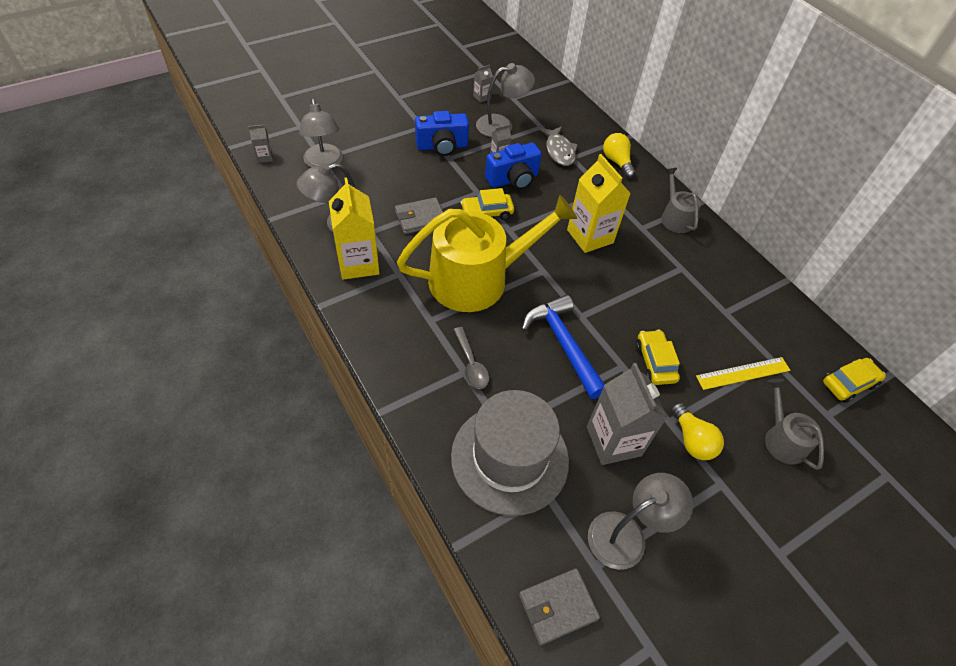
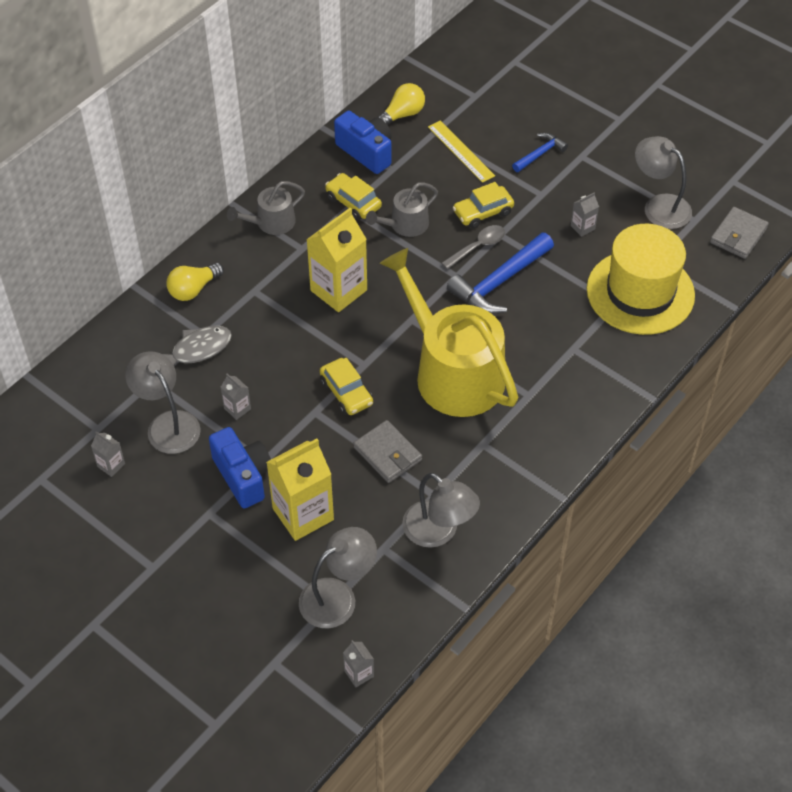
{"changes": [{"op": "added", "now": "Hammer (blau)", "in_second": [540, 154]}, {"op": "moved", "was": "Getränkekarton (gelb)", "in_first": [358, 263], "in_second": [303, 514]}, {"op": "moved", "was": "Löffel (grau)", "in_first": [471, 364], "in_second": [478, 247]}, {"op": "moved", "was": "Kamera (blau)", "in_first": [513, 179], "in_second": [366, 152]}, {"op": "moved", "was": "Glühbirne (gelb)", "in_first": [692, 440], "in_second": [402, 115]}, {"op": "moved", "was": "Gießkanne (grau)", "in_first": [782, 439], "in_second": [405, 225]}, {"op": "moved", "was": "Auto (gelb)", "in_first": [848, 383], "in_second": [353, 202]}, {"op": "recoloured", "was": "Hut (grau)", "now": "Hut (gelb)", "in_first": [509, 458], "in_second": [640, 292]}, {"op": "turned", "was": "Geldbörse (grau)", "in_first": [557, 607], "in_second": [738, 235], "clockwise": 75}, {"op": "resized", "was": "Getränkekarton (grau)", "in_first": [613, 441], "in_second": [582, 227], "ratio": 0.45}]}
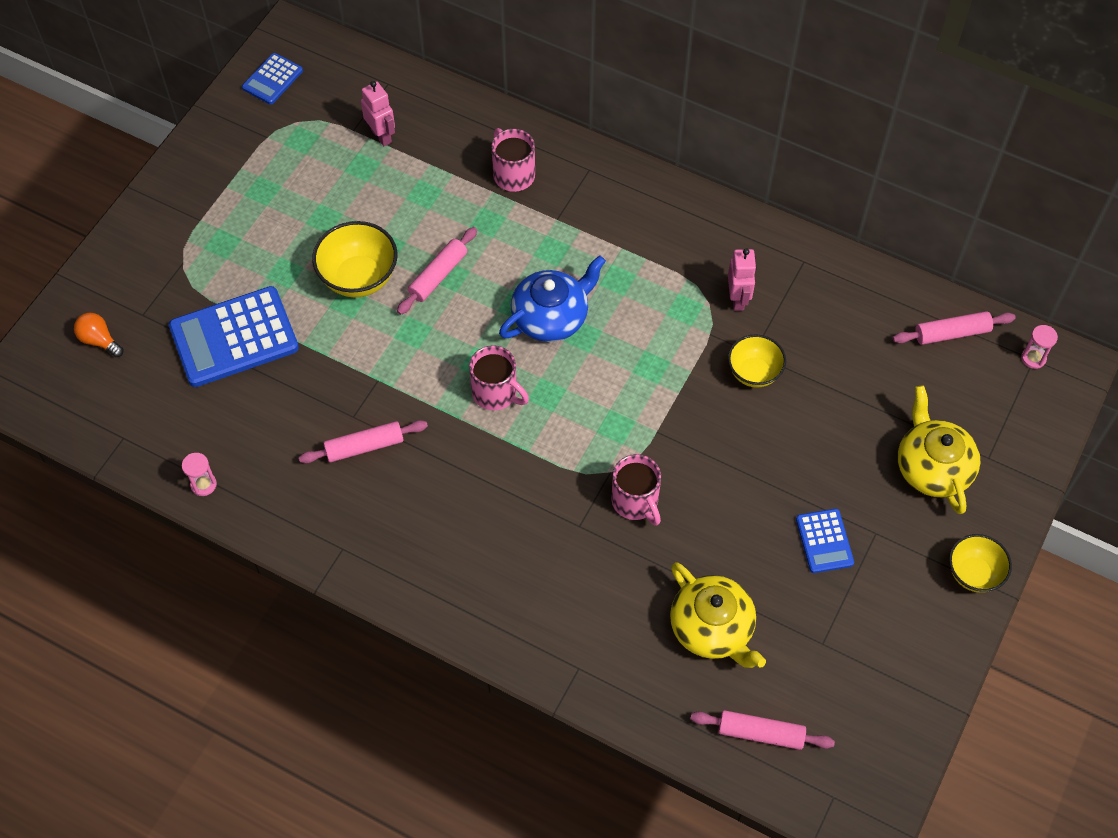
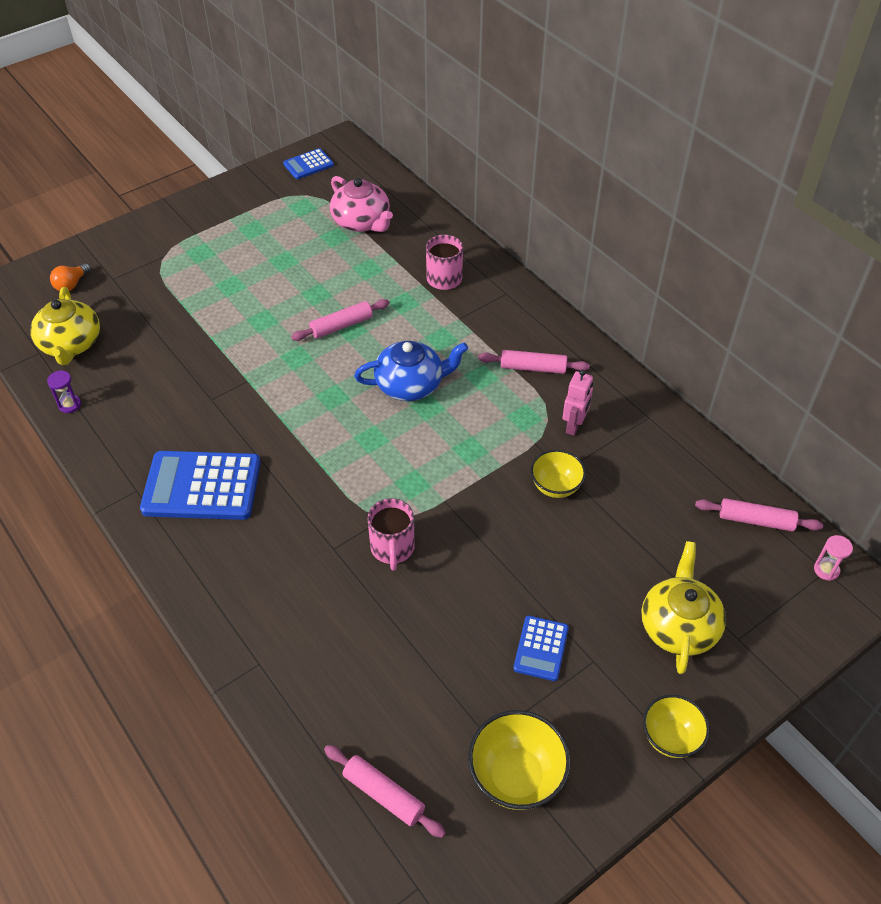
{"changes": [{"op": "removed", "was": "Tasse (rosa)", "in_first": [496, 393]}, {"op": "moved", "was": "Taschenrechner (blau)", "in_first": [234, 338], "in_second": [202, 486]}, {"op": "moved", "was": "Nudelholz (rosa)", "in_first": [364, 446], "in_second": [533, 368]}, {"op": "moved", "was": "Schüssel (gelb)", "in_first": [359, 278], "in_second": [516, 776]}, {"op": "moved", "was": "Teekanne (gelb)", "in_first": [712, 628], "in_second": [71, 344]}, {"op": "replaced", "was": "Roboter (rosa)", "now": "Teekanne (rosa)", "in_first": [381, 136], "in_second": [361, 222]}, {"op": "recoloured", "was": "Sanduhr (rosa)", "now": "Sanduhr (lila)", "in_first": [203, 484], "in_second": [70, 405]}, {"op": "turned", "was": "Glühbirne (orange)", "in_first": [99, 340], "in_second": [71, 284], "clockwise": -120}]}
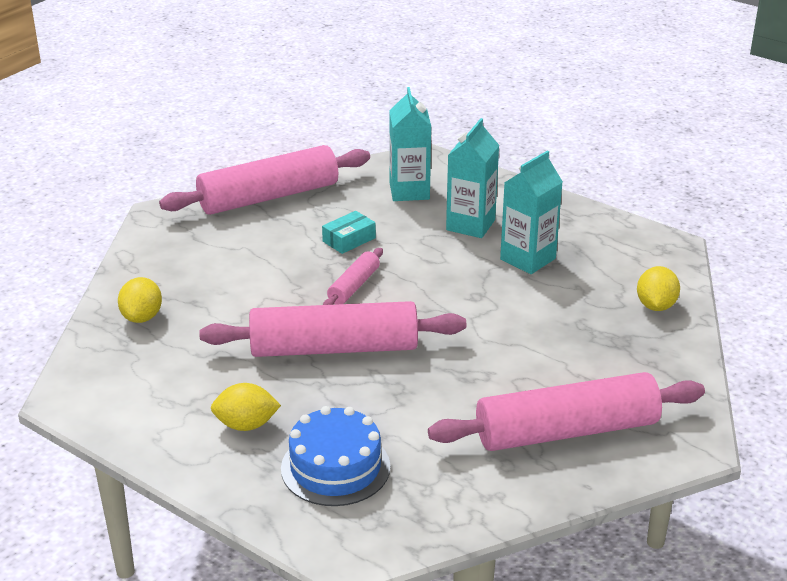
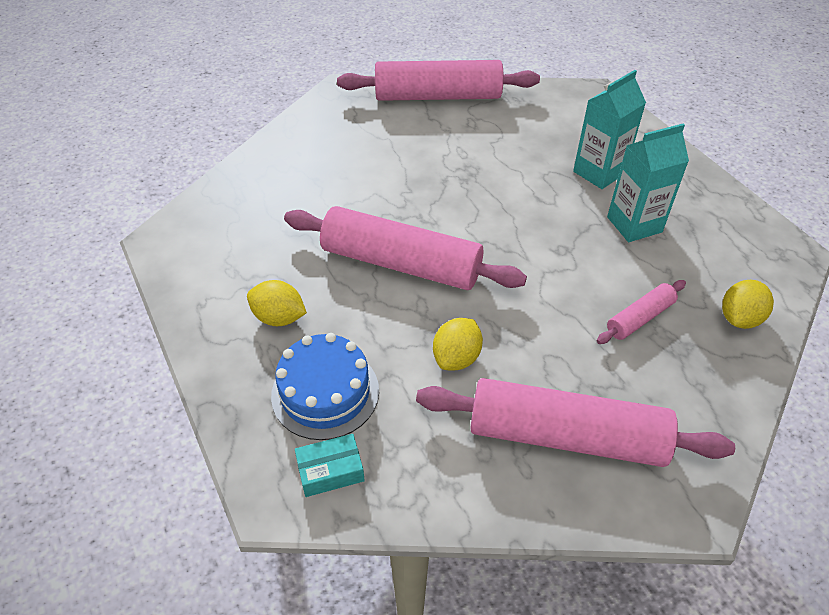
{"changes": [{"op": "removed", "was": "Getränkekarton (türkis)", "in_first": [409, 191]}, {"op": "moved", "was": "Zitrone (gelb)", "in_first": [142, 317], "in_second": [456, 358]}, {"op": "moved", "was": "Schachtel (türkis)", "in_first": [349, 240], "in_second": [330, 471]}, {"op": "moved", "was": "Nudelholz (rosa)", "in_first": [353, 286], "in_second": [639, 318]}]}
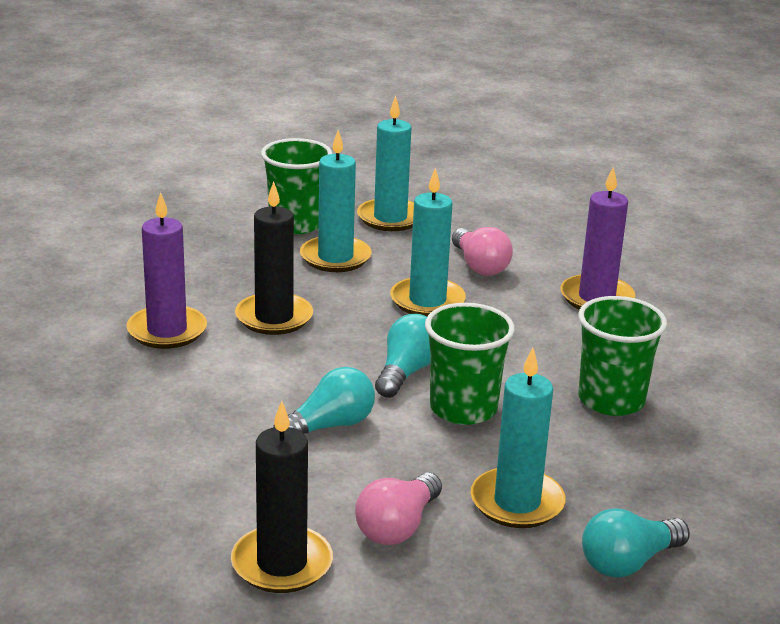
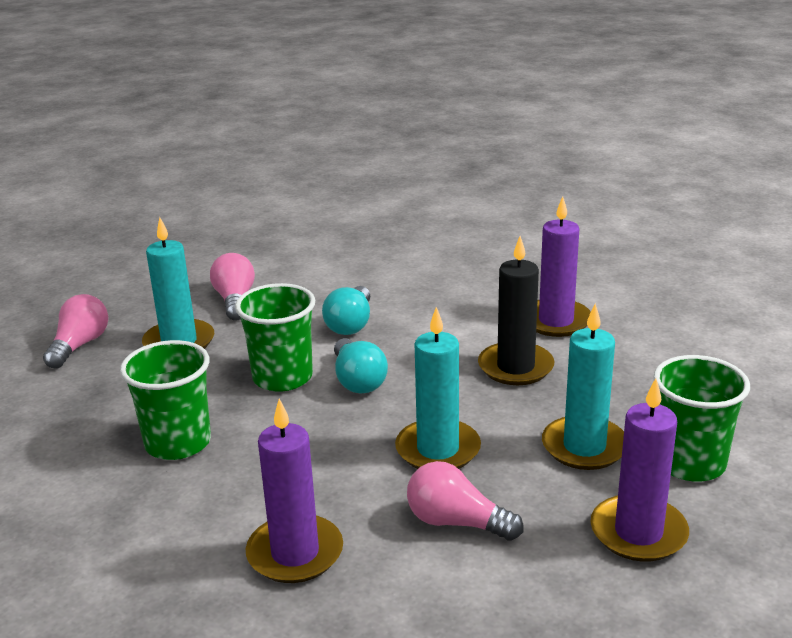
{"changes": [{"op": "removed", "was": "Kerze (schwarz)", "in_first": [282, 564]}, {"op": "recoloured", "was": "Kerze (türkis)", "now": "Kerze (lila)", "in_first": [390, 218], "in_second": [638, 532]}, {"op": "recoloured", "was": "Glühbirne (türkis)", "now": "Glühbirne (rosa)", "in_first": [628, 562], "in_second": [79, 345]}]}
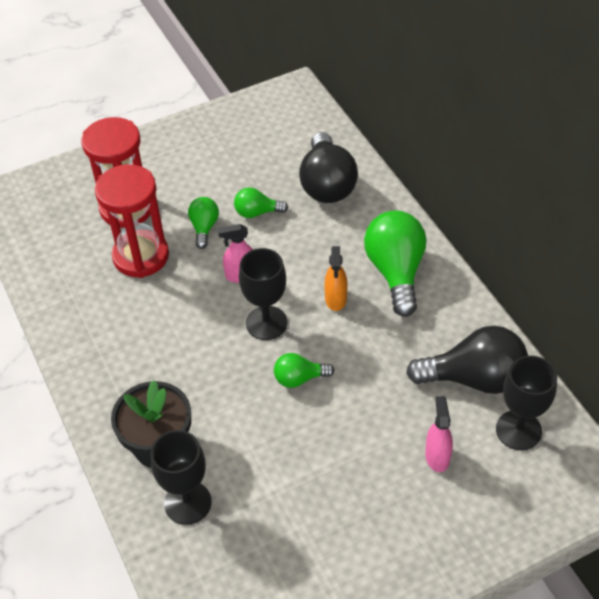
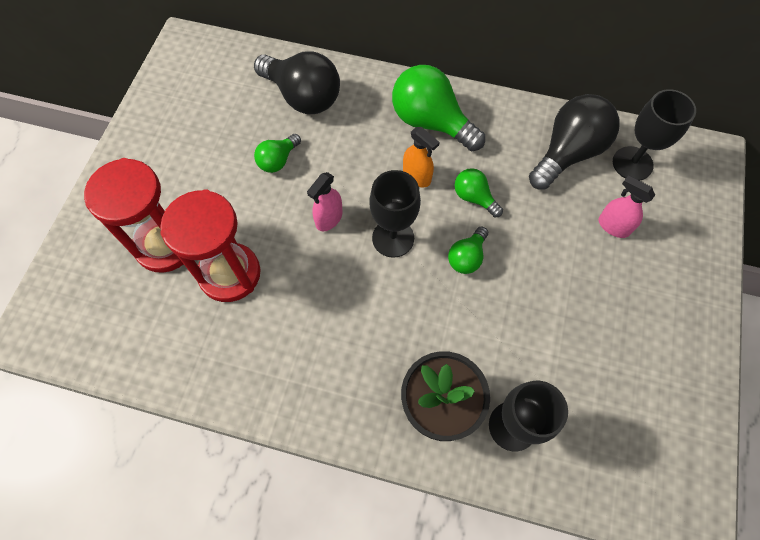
{"changes": [{"op": "moved", "was": "Glühbirne (grün)", "in_first": [204, 228], "in_second": [474, 198]}]}
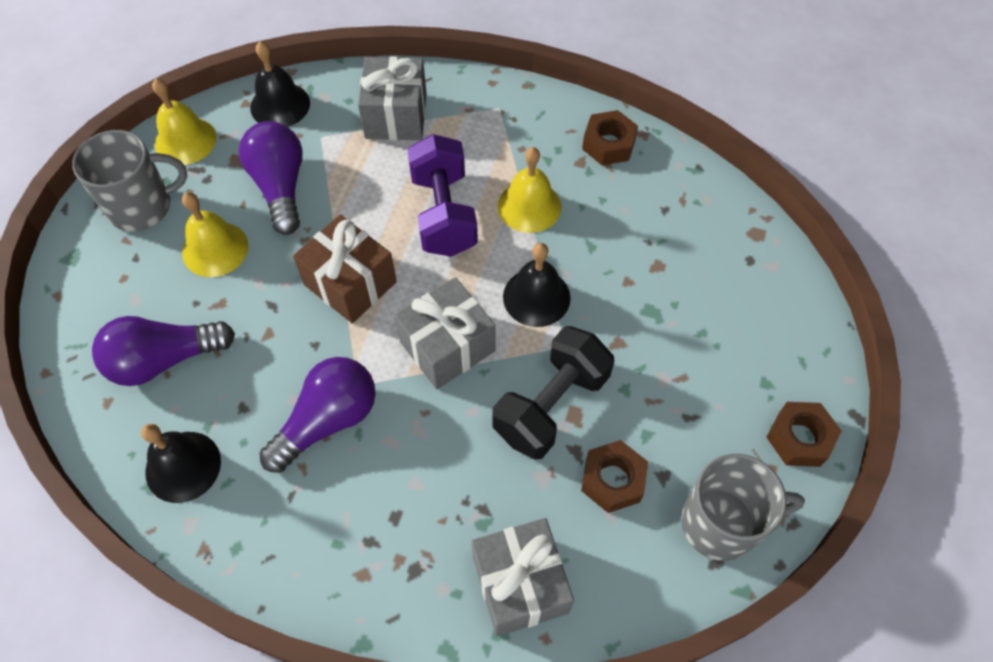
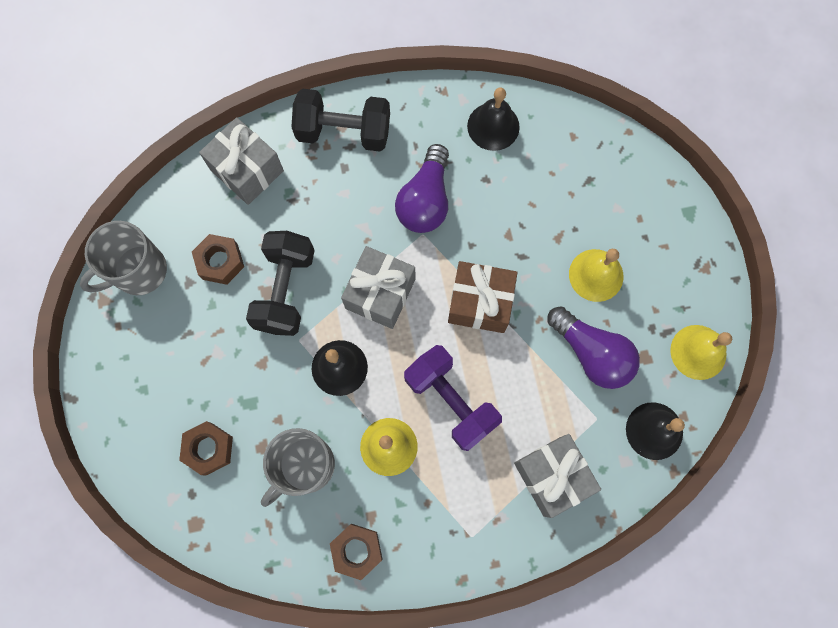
{"changes": [{"op": "removed", "was": "Glühbirne (lila)", "in_first": [164, 360]}, {"op": "added", "now": "Hantel (schwarz)", "in_second": [344, 132]}, {"op": "moved", "was": "Tasse (grau)", "in_first": [142, 207], "in_second": [305, 466]}, {"op": "moved", "was": "Sechskantmutter (braun)", "in_first": [799, 438], "in_second": [209, 449]}]}
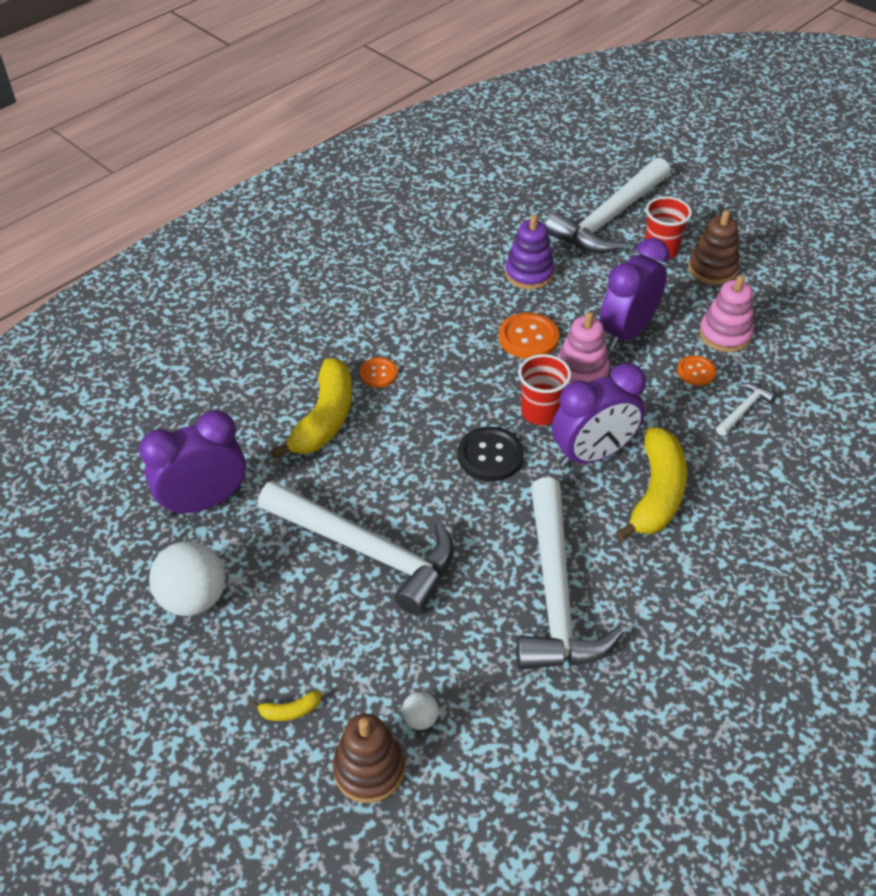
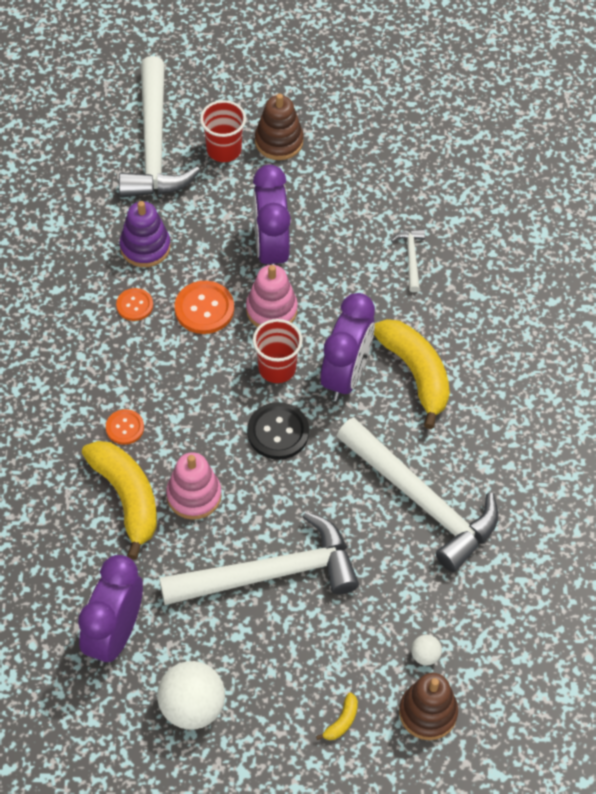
{"changes": [{"op": "moved", "was": "Knopf (orange)", "in_first": [696, 371], "in_second": [134, 305]}, {"op": "moved", "was": "Stapelspielzeug (rosa)", "in_first": [725, 334], "in_second": [194, 495]}]}
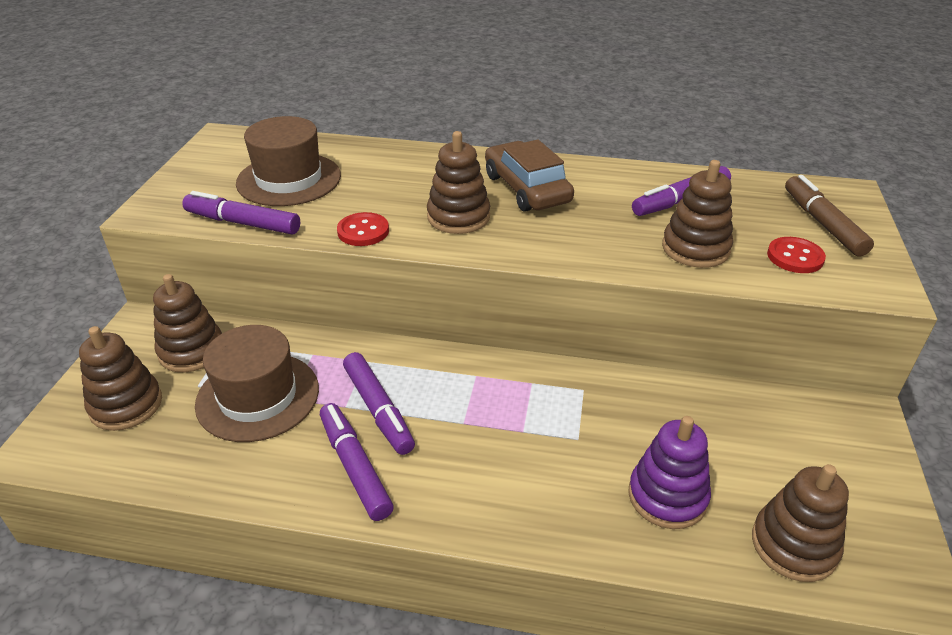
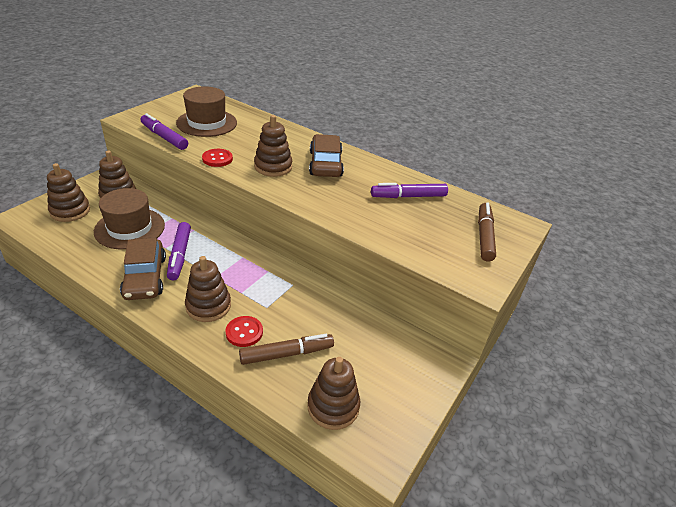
{"changes": [{"op": "moved", "was": "Stapelspielzeug (braun)", "in_first": [695, 248], "in_second": [208, 306]}, {"op": "moved", "was": "Knopf (rot)", "in_first": [795, 257], "in_second": [244, 332]}, {"op": "replaced", "was": "Filzstift (lila)", "now": "Auto (braun)", "in_first": [355, 467], "in_second": [145, 277]}, {"op": "replaced", "was": "Stapelspielzeug (lila)", "now": "Filzstift (braun)", "in_first": [667, 496], "in_second": [287, 354]}]}
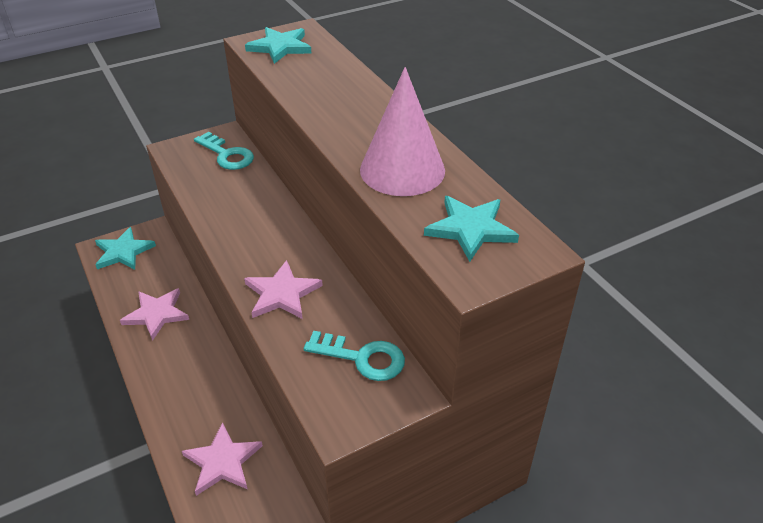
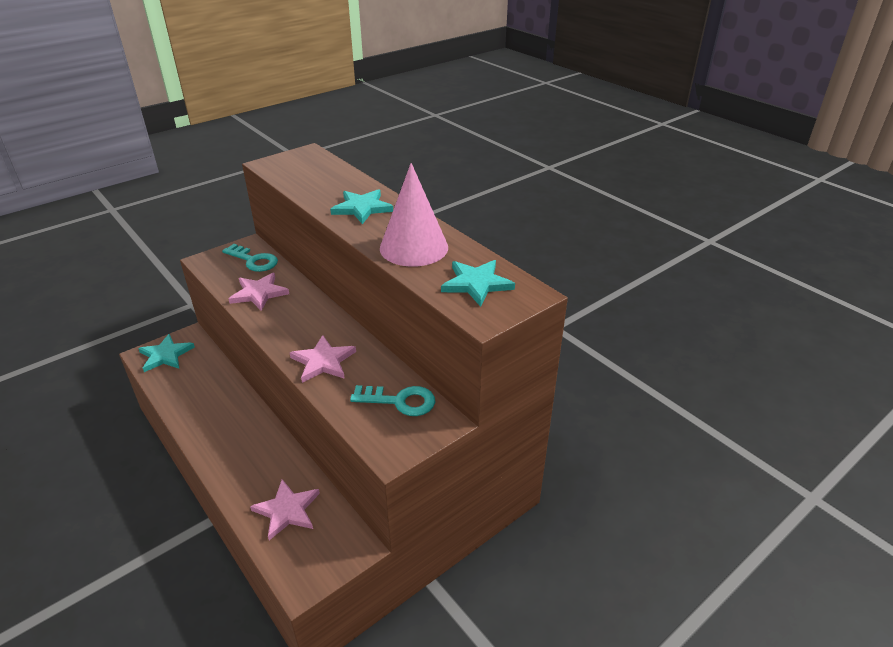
{"changes": [{"op": "moved", "was": "Stern (rosa)", "in_first": [156, 314], "in_second": [259, 293]}, {"op": "moved", "was": "Stern (türkis)", "in_first": [280, 47], "in_second": [362, 208]}]}
